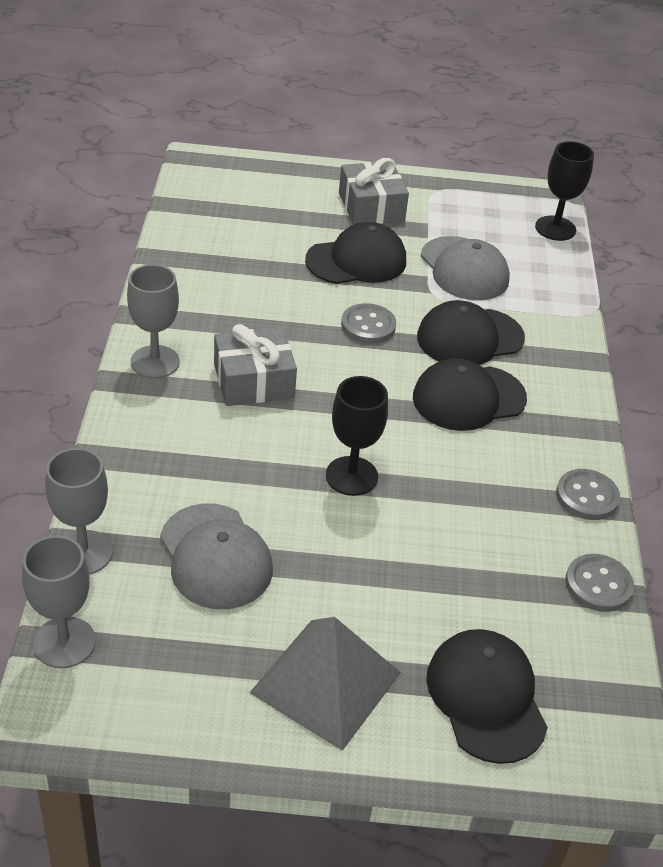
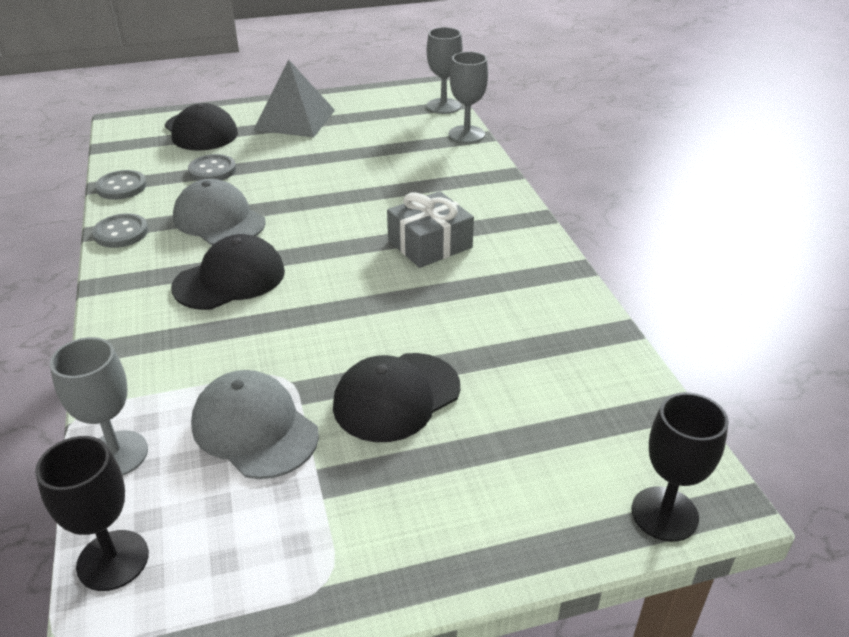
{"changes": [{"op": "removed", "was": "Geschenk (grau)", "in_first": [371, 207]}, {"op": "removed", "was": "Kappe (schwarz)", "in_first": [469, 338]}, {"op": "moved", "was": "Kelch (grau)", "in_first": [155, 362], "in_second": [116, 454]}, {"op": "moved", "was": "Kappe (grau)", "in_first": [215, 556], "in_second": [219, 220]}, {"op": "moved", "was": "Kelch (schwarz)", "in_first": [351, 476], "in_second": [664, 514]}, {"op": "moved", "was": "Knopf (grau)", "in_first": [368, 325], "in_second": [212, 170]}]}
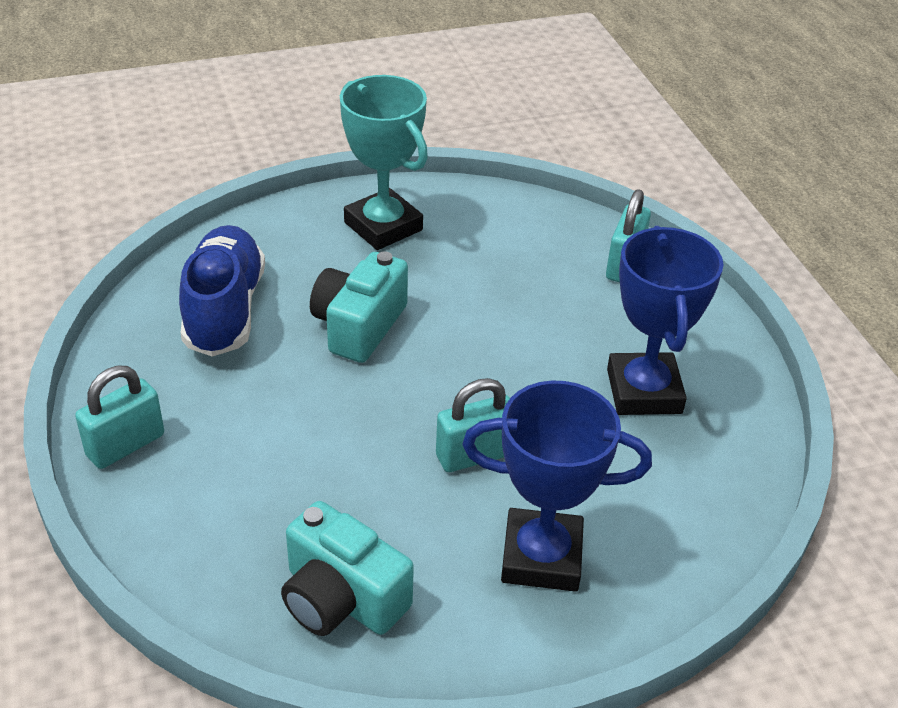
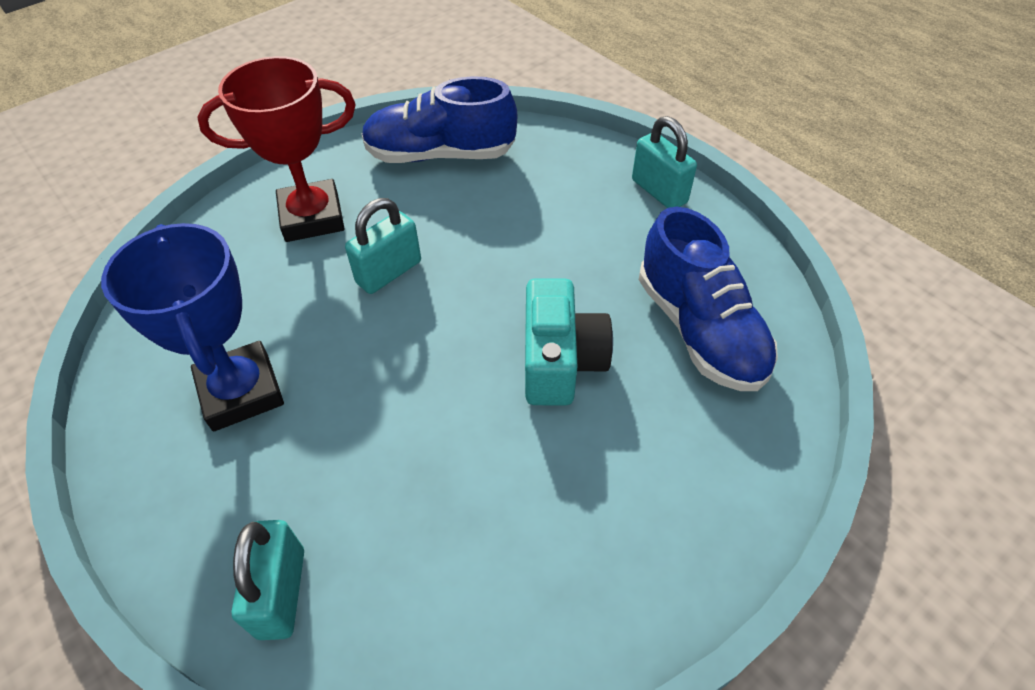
{"changes": [{"op": "removed", "was": "Pokal (türkis)", "in_first": [383, 226]}, {"op": "replaced", "was": "Kamera (türkis)", "now": "Schuh (blau)", "in_first": [341, 598], "in_second": [440, 155]}, {"op": "recoloured", "was": "Pokal (blau)", "now": "Pokal (rot)", "in_first": [541, 557], "in_second": [312, 217]}, {"op": "turned", "was": "Vorhängeschloss (türkis)", "in_first": [125, 445], "in_second": [659, 191], "clockwise": -60}]}
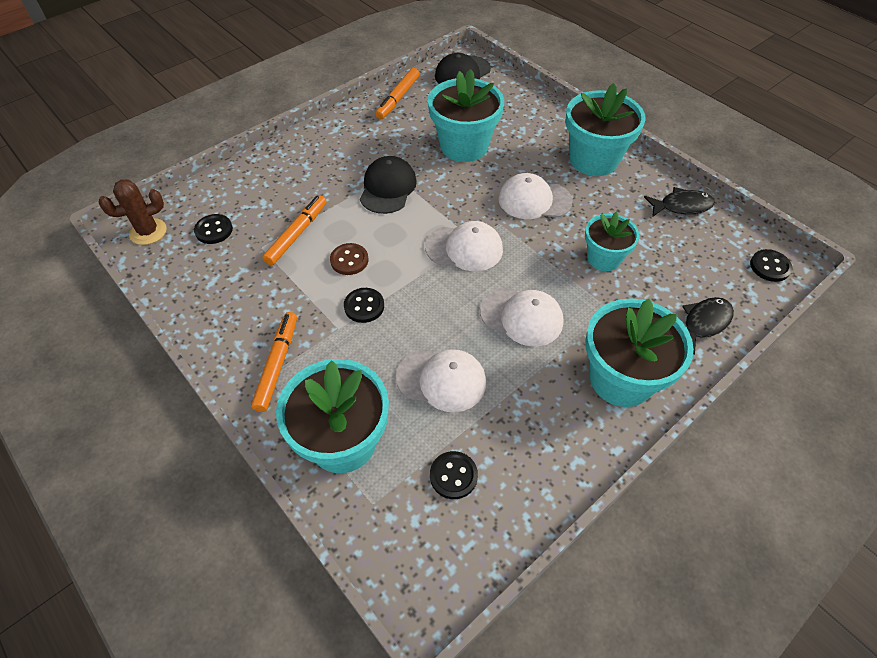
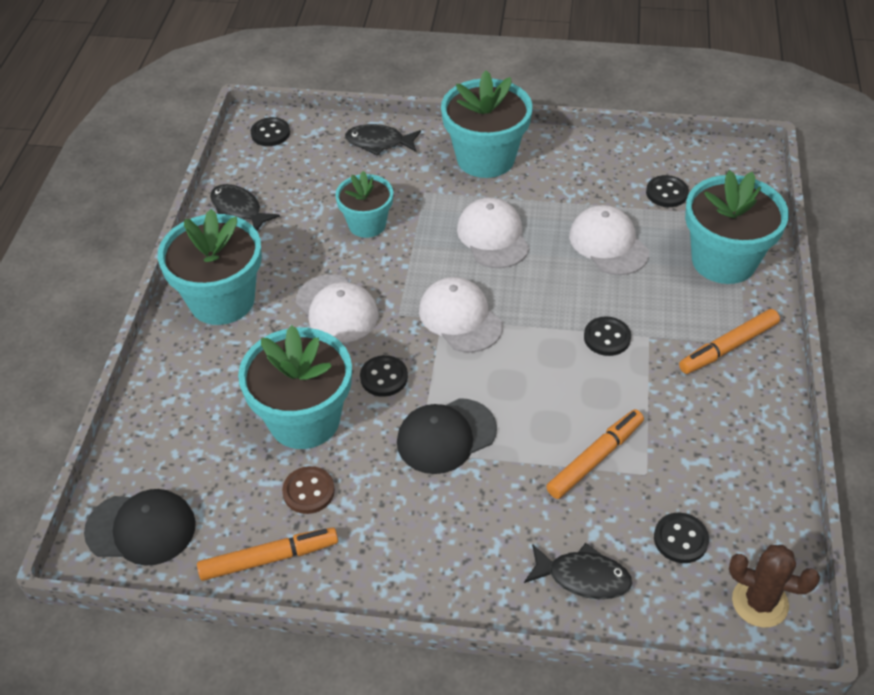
{"changes": [{"op": "added", "now": "Knopf (schwarz)", "in_second": [384, 377]}, {"op": "added", "now": "Fisch (schwarz)", "in_second": [583, 577]}, {"op": "moved", "was": "Knopf (braun)", "in_first": [349, 260], "in_second": [308, 491]}, {"op": "turned", "was": "Filzstift (orange)", "in_first": [297, 234], "in_second": [595, 458], "clockwise": 150}]}
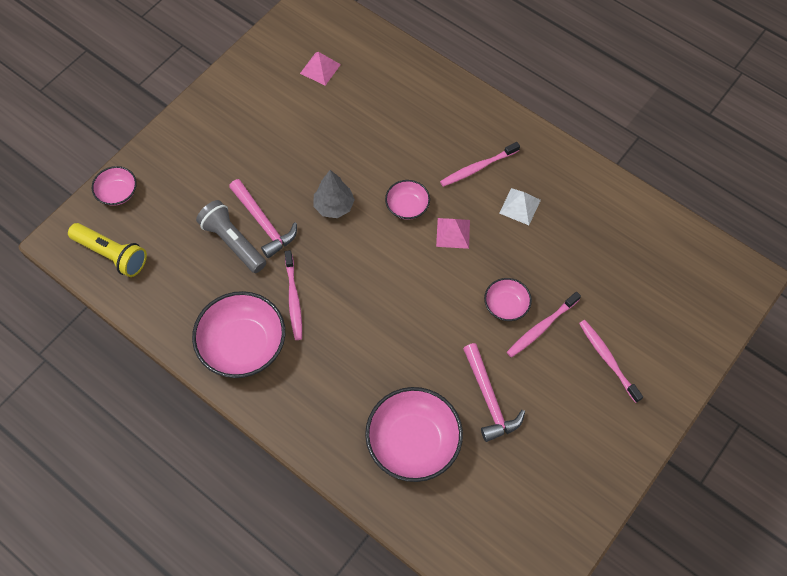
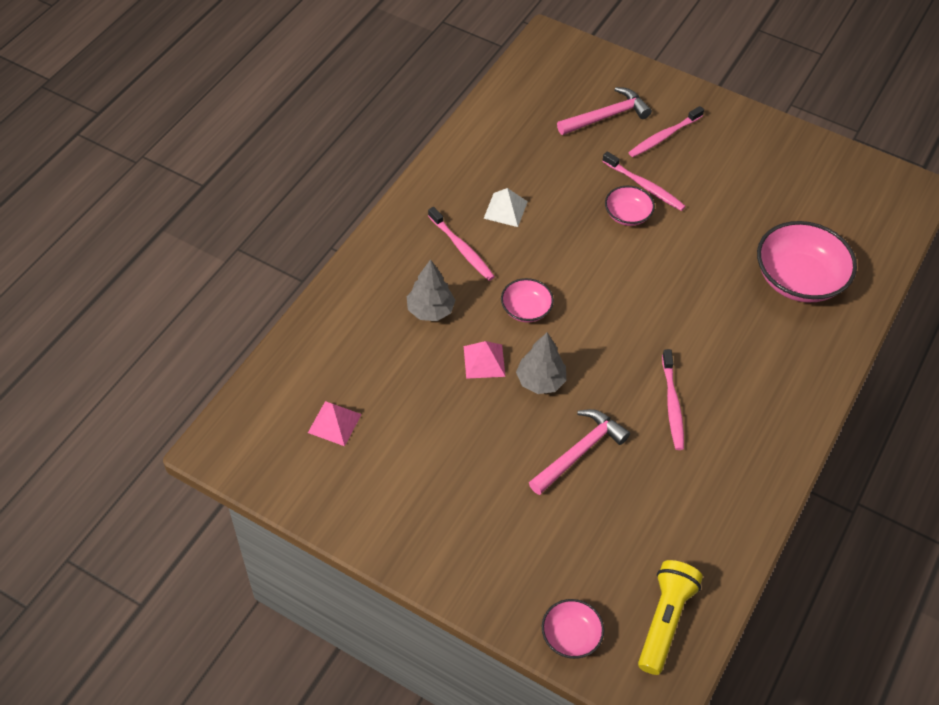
{"changes": [{"op": "removed", "was": "Schüssel (rosa)", "in_first": [243, 345]}, {"op": "removed", "was": "Taschenlampe (grau)", "in_first": [233, 242]}, {"op": "added", "now": "Baum (grau)", "in_second": [430, 310]}, {"op": "moved", "was": "Pyramide (rosa)", "in_first": [453, 233], "in_second": [484, 361]}, {"op": "moved", "was": "Hammer (rosa)", "in_first": [489, 399], "in_second": [606, 116]}, {"op": "turned", "was": "Zahnbürste (rosa)", "in_first": [294, 299], "in_second": [672, 405], "clockwise": 105}]}
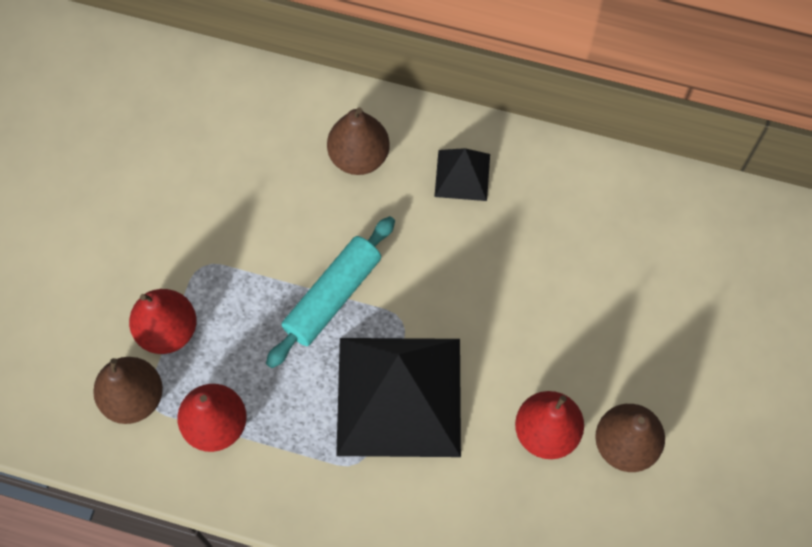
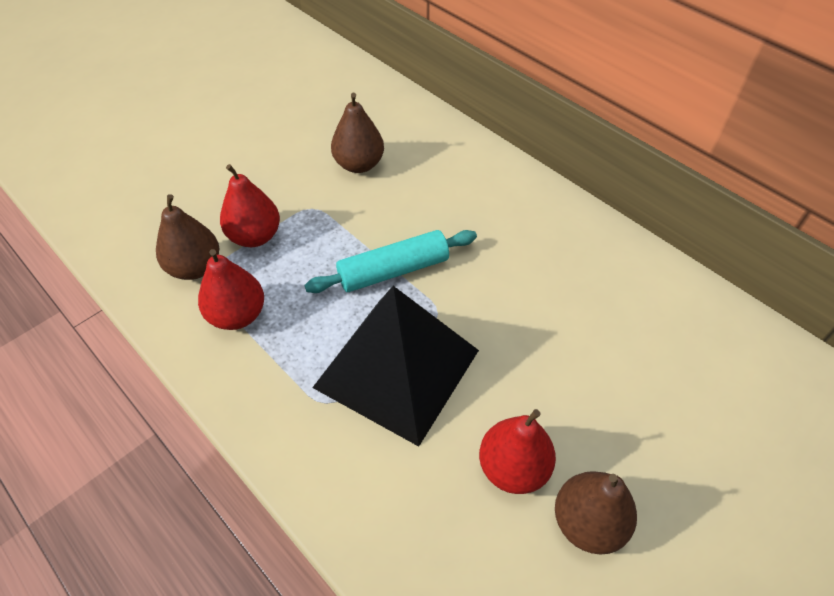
{"changes": [{"op": "removed", "was": "Pyramide (schwarz)", "in_first": [462, 175]}, {"op": "moved", "was": "Birne (braun)", "in_first": [359, 157], "in_second": [359, 164]}]}
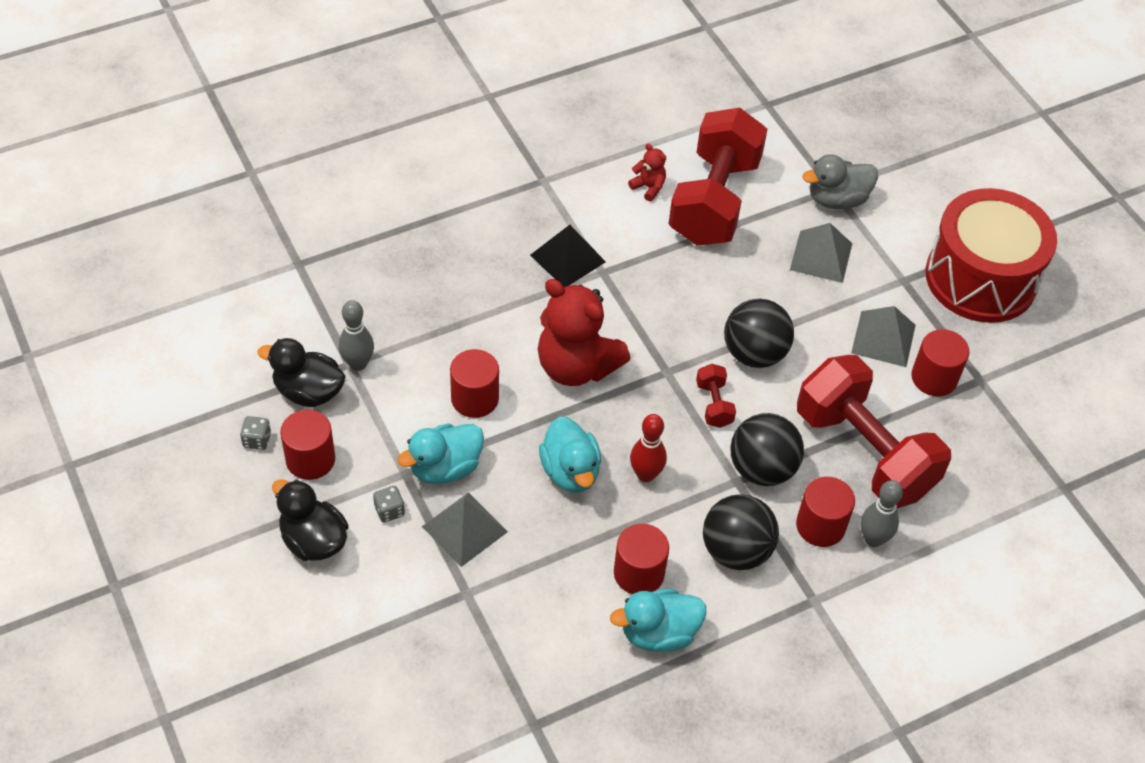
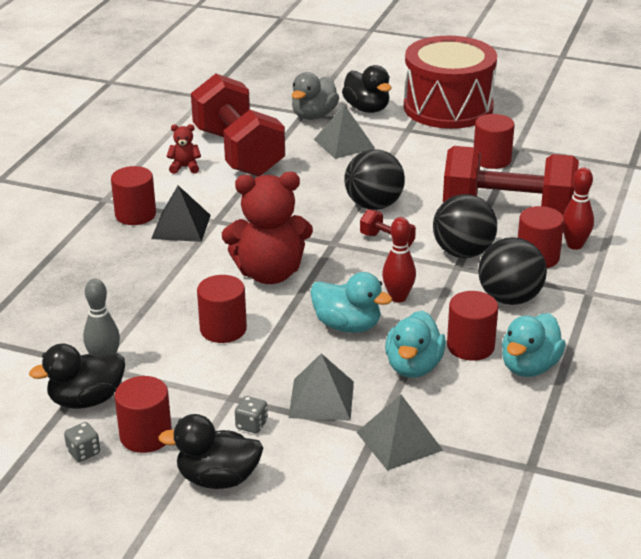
{"changes": [{"op": "added", "now": "Vollzylinder (rot)", "in_second": [135, 215]}, {"op": "added", "now": "Ente (schwarz)", "in_second": [367, 109]}, {"op": "moved", "was": "Ente (türkis)", "in_first": [445, 468], "in_second": [413, 367]}, {"op": "moved", "was": "Pyramide (grau)", "in_first": [883, 338], "in_second": [399, 441]}, {"op": "recoloured", "was": "Bowlingkegel (grau)", "now": "Bowlingkegel (rot)", "in_first": [873, 539], "in_second": [574, 245]}]}
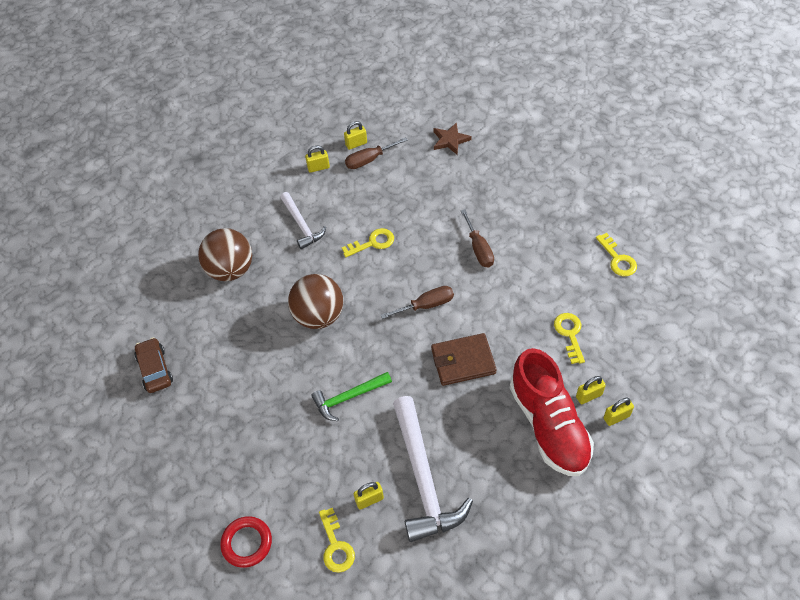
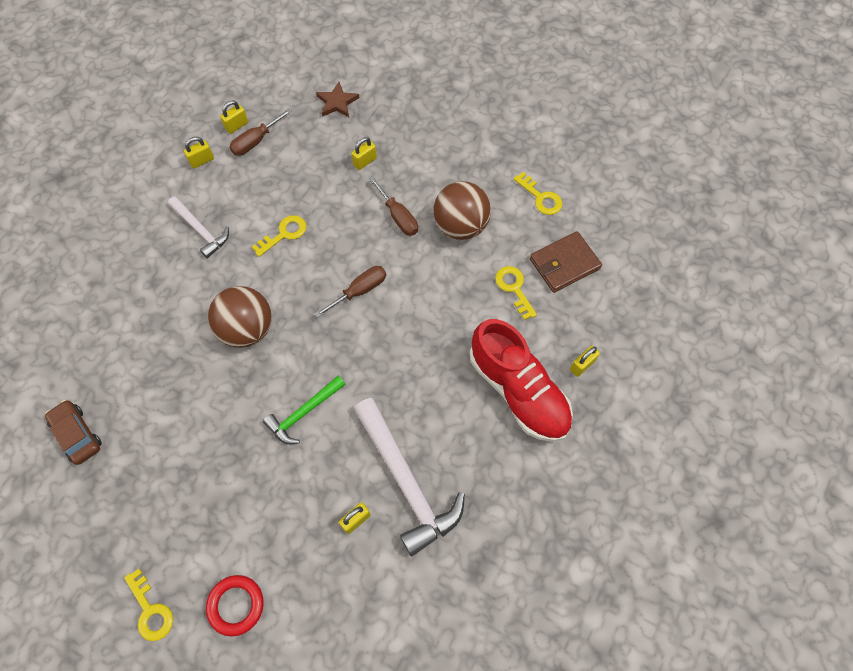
{"changes": [{"op": "moved", "was": "Ball (braun)", "in_first": [230, 270], "in_second": [460, 226]}, {"op": "moved", "was": "Schlüssel (gelb)", "in_first": [336, 545], "in_second": [150, 610]}, {"op": "moved", "was": "Geldbörse (braun)", "in_first": [463, 361], "in_second": [564, 264]}, {"op": "moved", "was": "Vorhängeschloss (gelb)", "in_first": [589, 396], "in_second": [365, 161]}]}
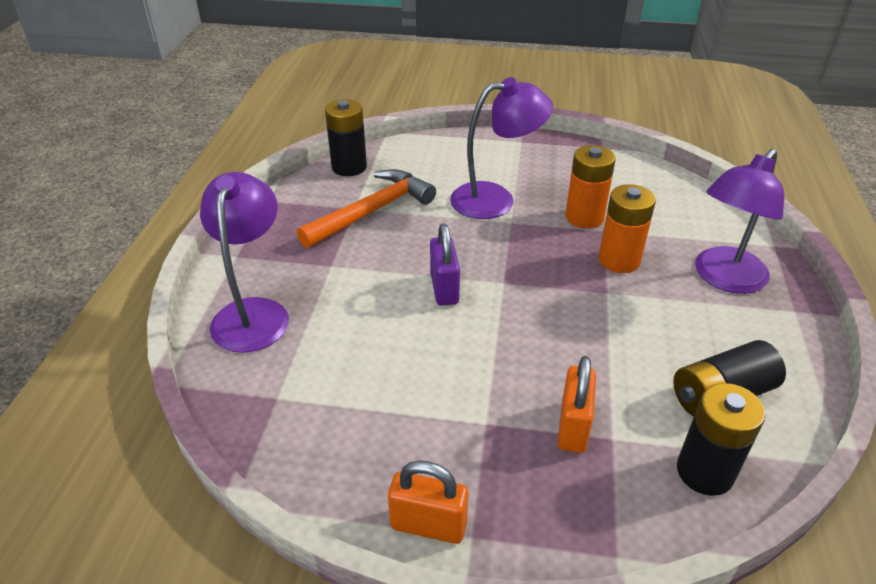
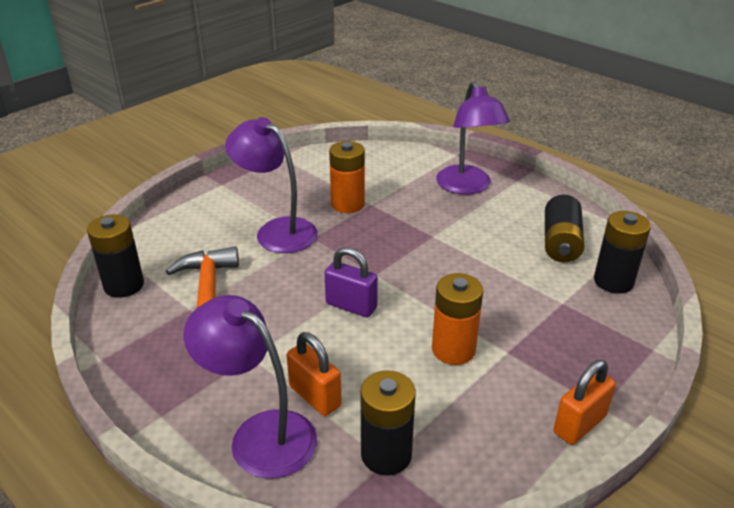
{"changes": [{"op": "added", "now": "Batterie (schwarz)", "in_second": [386, 454]}, {"op": "moved", "was": "Vorhängeschloss (orange)", "in_first": [573, 427], "in_second": [315, 396]}, {"op": "moved", "was": "Batterie (orange)", "in_first": [619, 260], "in_second": [453, 349]}, {"op": "turned", "was": "Lampe (lila)", "in_first": [495, 199], "in_second": [277, 231], "clockwise": -75}]}
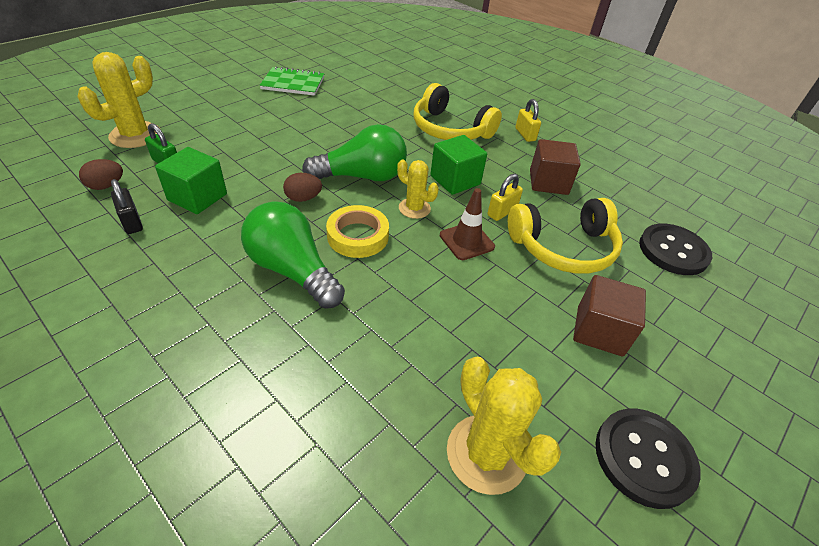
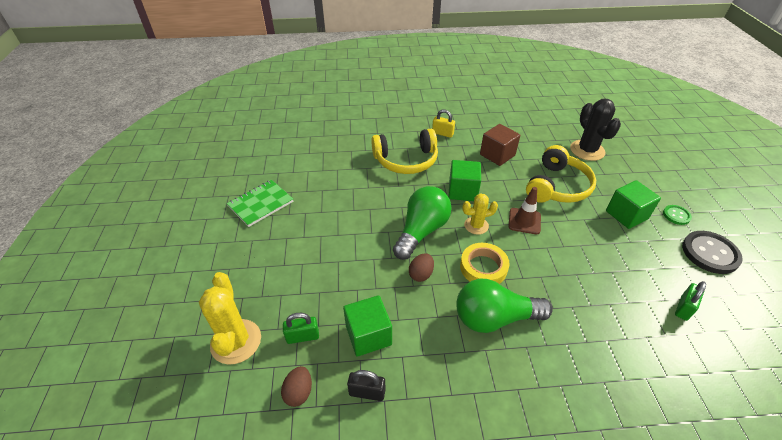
{"changes": [{"op": "removed", "was": "Vorhängeschloss (gelb)", "in_first": [502, 212]}, {"op": "added", "now": "Knopf (grün)", "in_second": [676, 215]}, {"op": "replaced", "was": "Kaktus (gelb)", "now": "Vorhängeschloss (grün)", "in_first": [486, 453], "in_second": [684, 308]}, {"op": "replaced", "was": "Knopf (schwarz)", "now": "Kaktus (schwarz)", "in_first": [673, 251], "in_second": [587, 150]}, {"op": "recoloured", "was": "Kubus (braun)", "now": "Kubus (grün)", "in_first": [599, 331], "in_second": [626, 215]}]}
